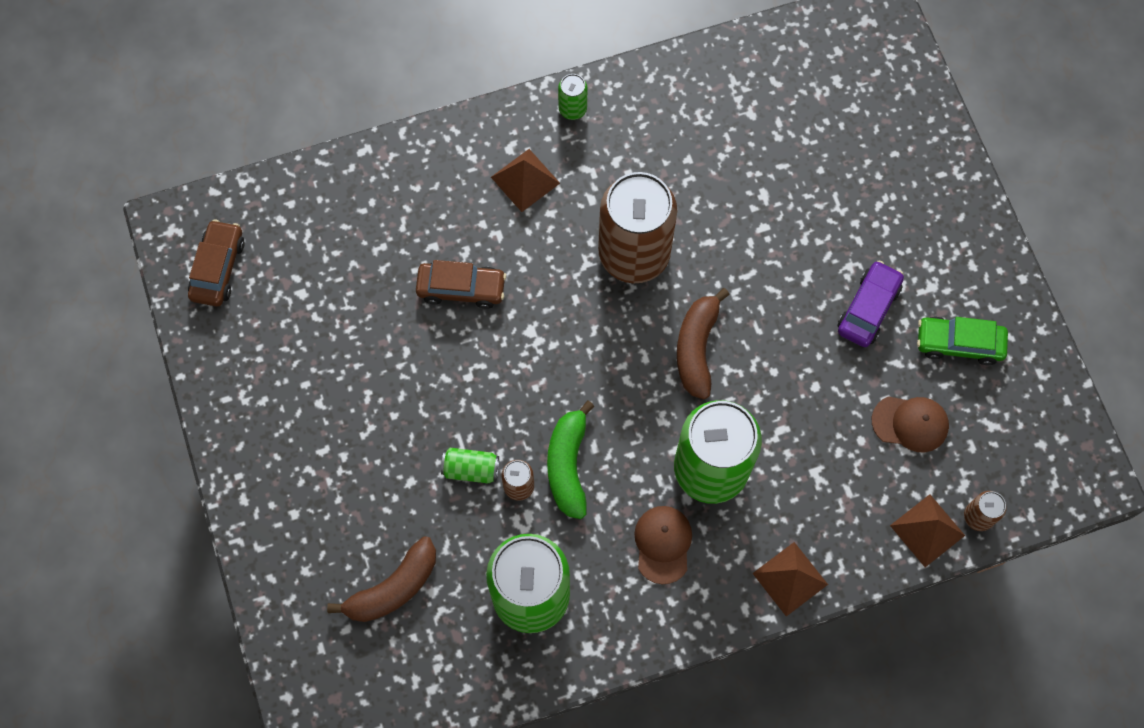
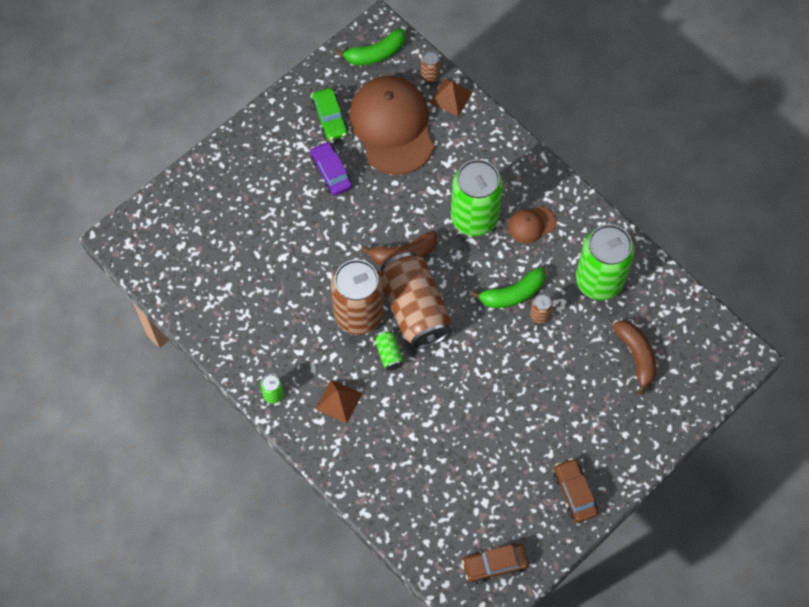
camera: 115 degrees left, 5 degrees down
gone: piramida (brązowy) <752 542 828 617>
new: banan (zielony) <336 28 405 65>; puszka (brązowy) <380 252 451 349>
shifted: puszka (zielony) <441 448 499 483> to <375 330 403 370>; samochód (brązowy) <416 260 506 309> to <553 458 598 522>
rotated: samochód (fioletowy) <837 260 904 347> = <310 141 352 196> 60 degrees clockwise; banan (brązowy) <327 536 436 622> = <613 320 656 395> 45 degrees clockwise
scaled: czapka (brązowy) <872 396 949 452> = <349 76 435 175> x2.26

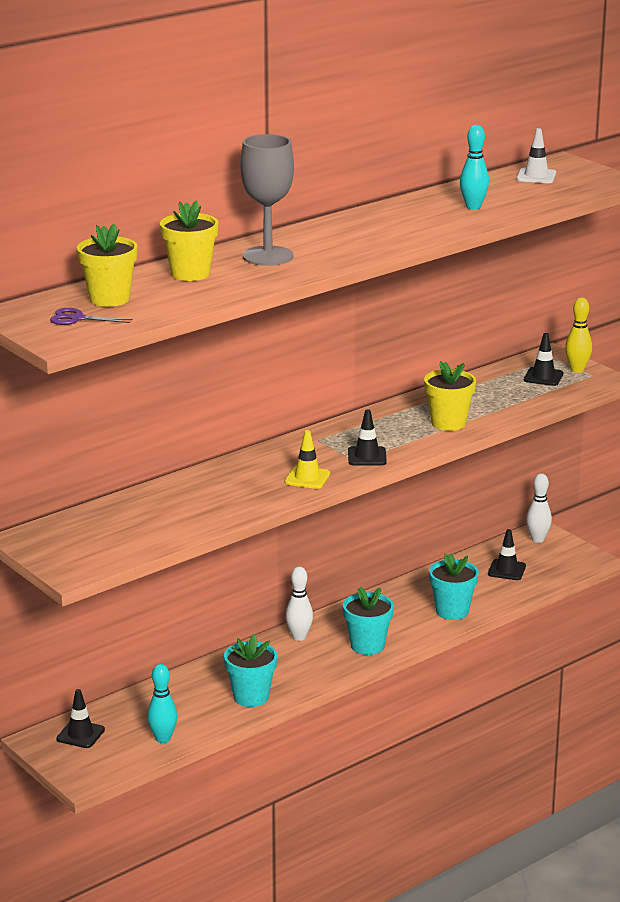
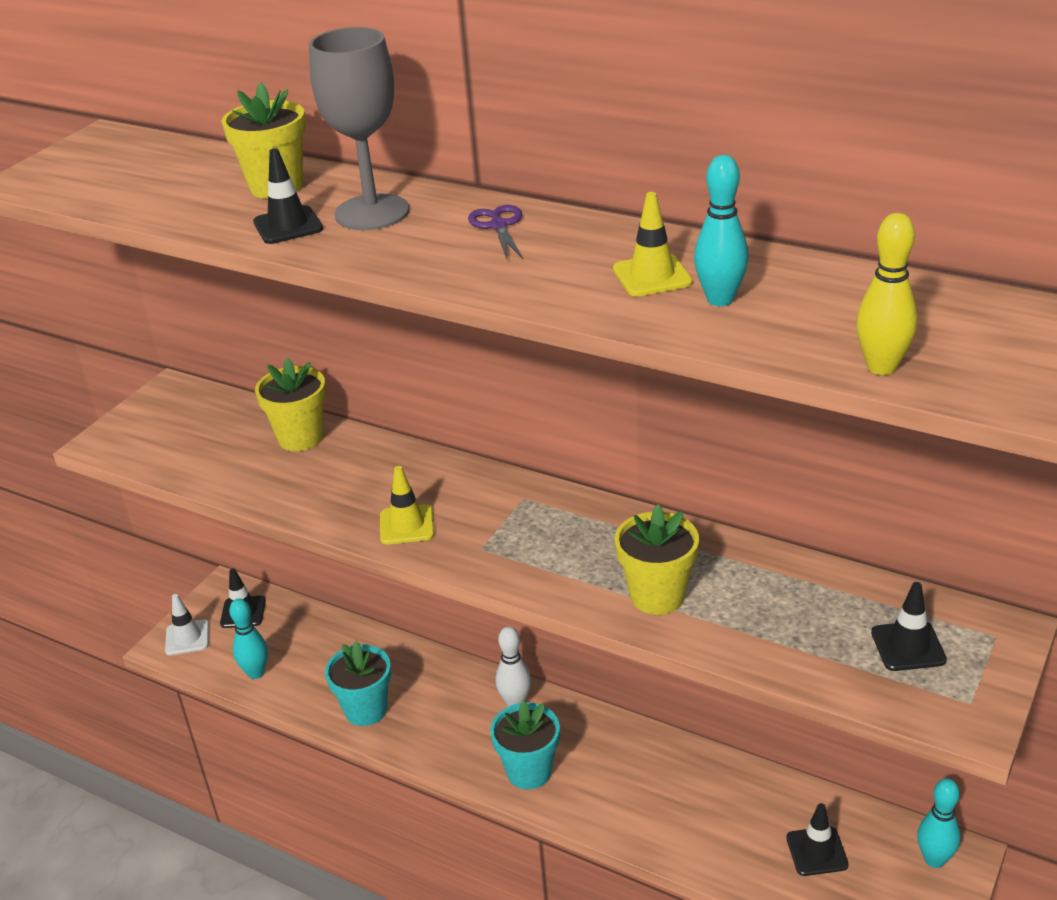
camera: 70 degrees right, 10 degrees up
gone: doniczka (turkusowy) <429 553 479 620>
new: pachołek (żółty) <613 192 693 296>
shifted: pachołek (biały) <517 128 556 183> to <165 594 209 655>; pachołek (czarny) <348 409 387 465> to <253 148 323 244>; doniczka (żółty) <77 224 138 307> to <255 357 326 451>; nożyczki (fioletowy) <50 308 133 325> to <468 205 523 259>; kręgiel (żółty) <565 298 592 373> to <856 213 918 375>
repainted: kręgiel (biały) <526 473 552 543> to kręgiel (turkusowy) <917 778 960 868>

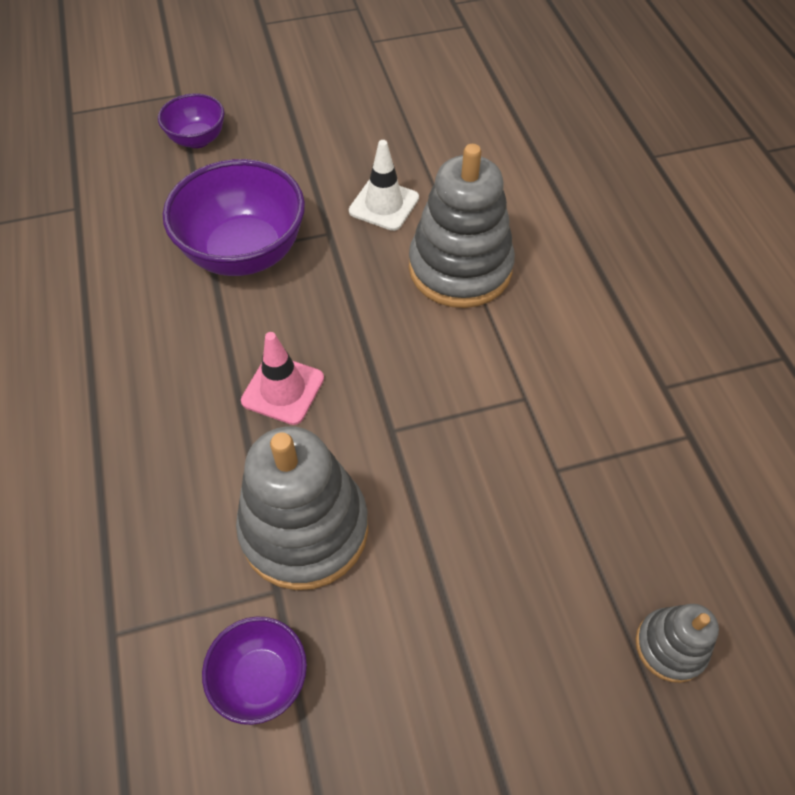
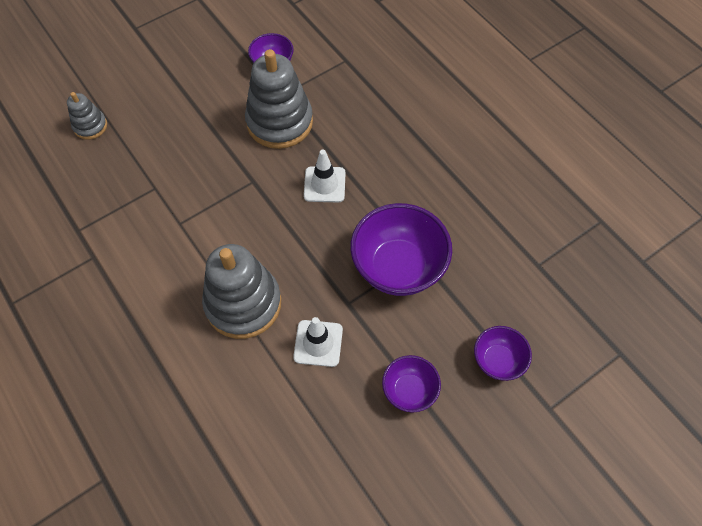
camera: 160 degrees right, 5 degrees up
new: miska (fioletowy) <382 355 441 413>
repainted: pachołek (różowy) <241 332 324 425> to pachołek (biały) <304 150 346 202>

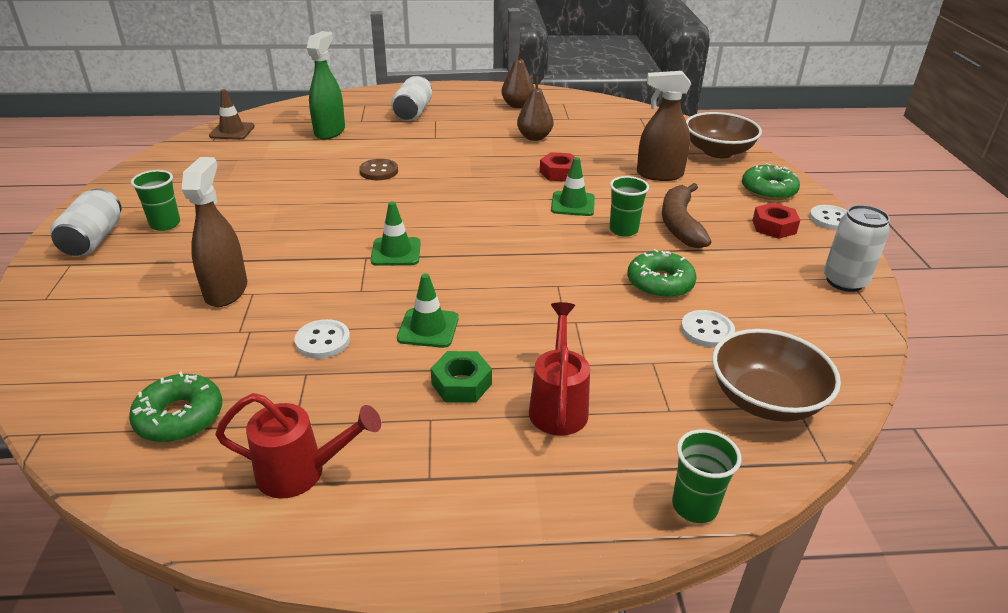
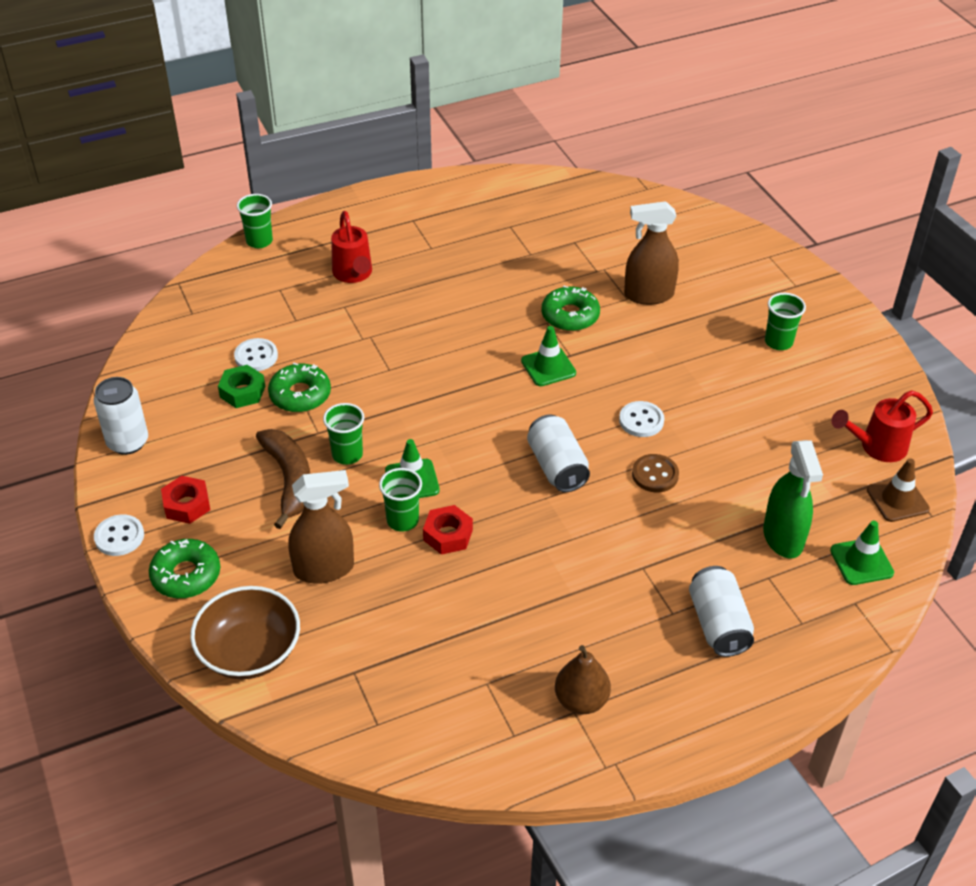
camera: 160 degrees right, 10 degrees up
gone: gruszka (brązowy) <517 76 554 141>; miska (brązowy) <712 329 841 422>
new: szklanka (zielony) <379 468 422 532>
shifted: nakrętka (zielony) <431 351 492 403> to <218 365 265 408>; puszka (biały) <50 188 121 256> to <527 414 590 492>; donut (zielony) <129 371 222 442> to <542 286 600 331>; guzik (biały) <295 319 350 359> to <619 401 664 437>; pachołek (zielony) <397 273 459 348> to <830 521 894 585>; konewka (czerwony) <215 393 381 499> to <831 390 933 462>
rotated: spryskiwacz (brązowy) <182 157 247 307> = <624 201 679 305> 105 degrees clockwise

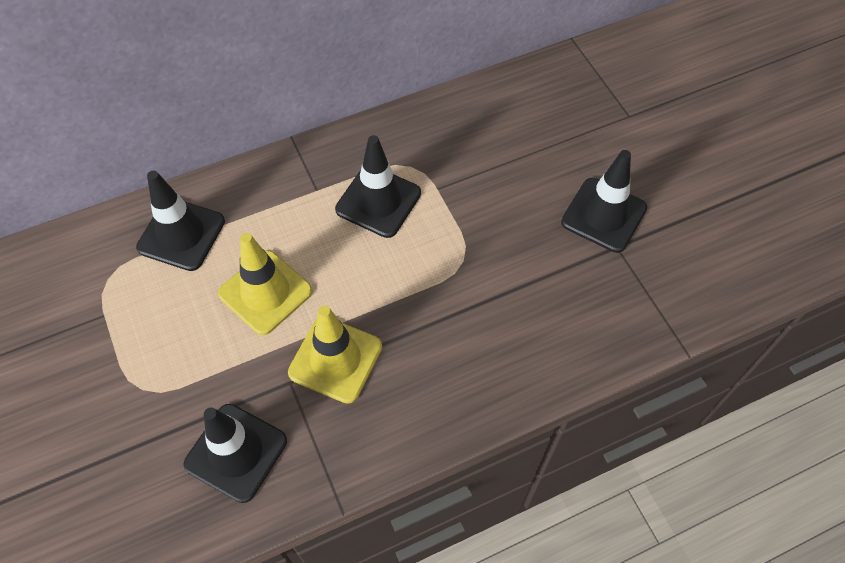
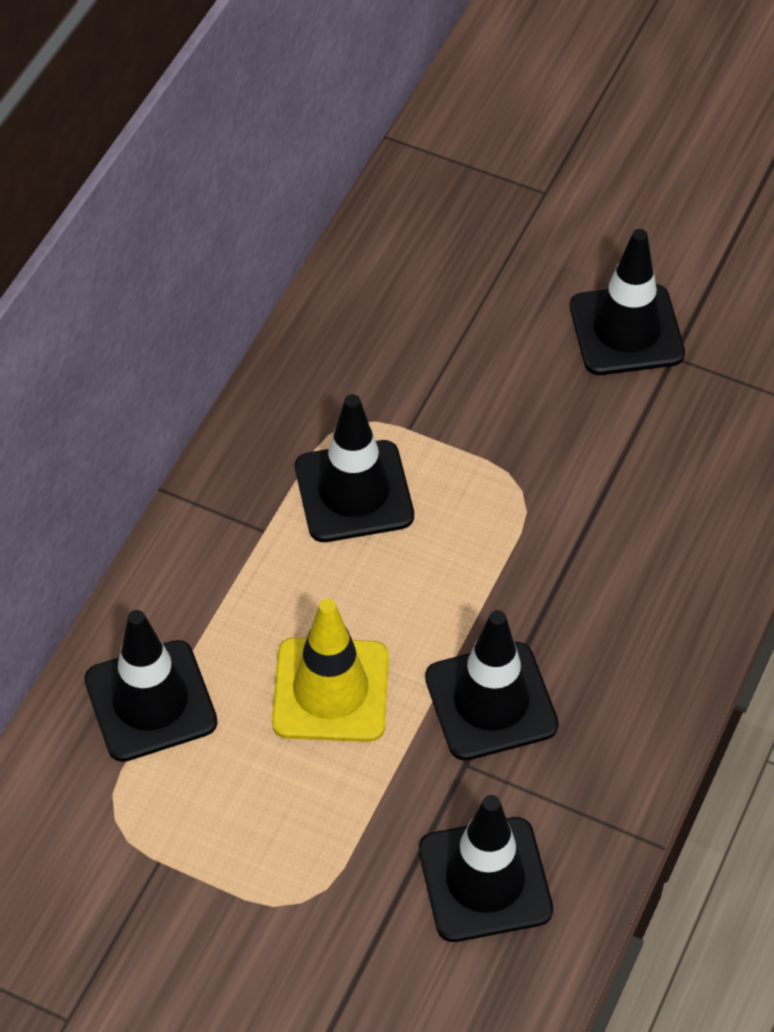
camera: 40 degrees left, 5 degrees down
repainted: pachołek (żółty) <288 305 382 404> to pachołek (czarny) <425 610 559 761>

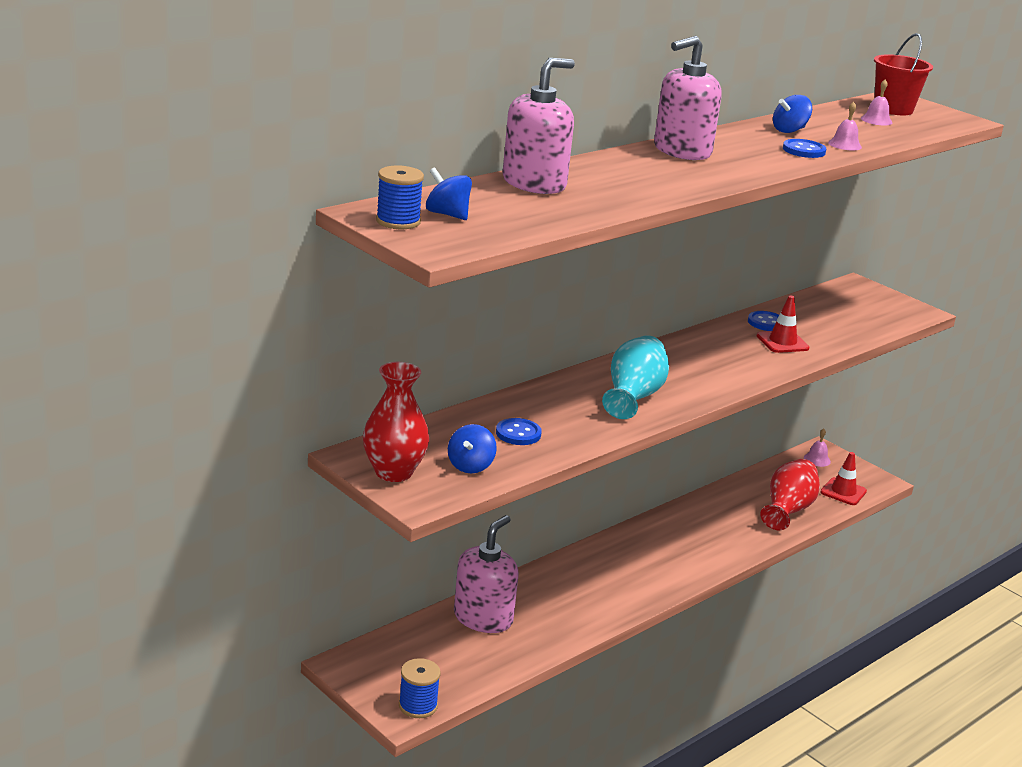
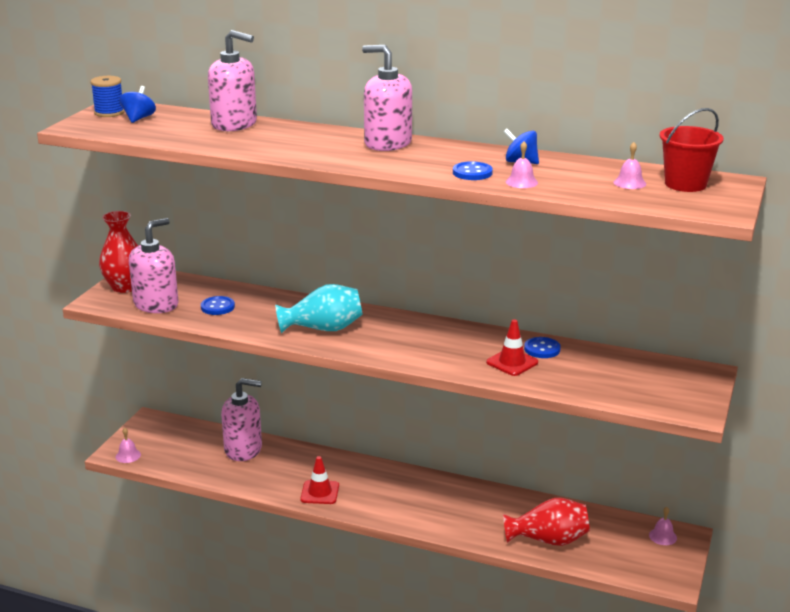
camera: 65 degrees right, 0 degrees up
shifted: pachołek (czerwony) <820 452 867 505> to <300 456 339 504>
swapped: szpulka (niebieski) <399 658 441 718> to dzwonek (różowy) <115 428 141 463>; bączek (niebieski) <448 424 497 473> to dozownik mydła (różowy) <129 218 179 313>

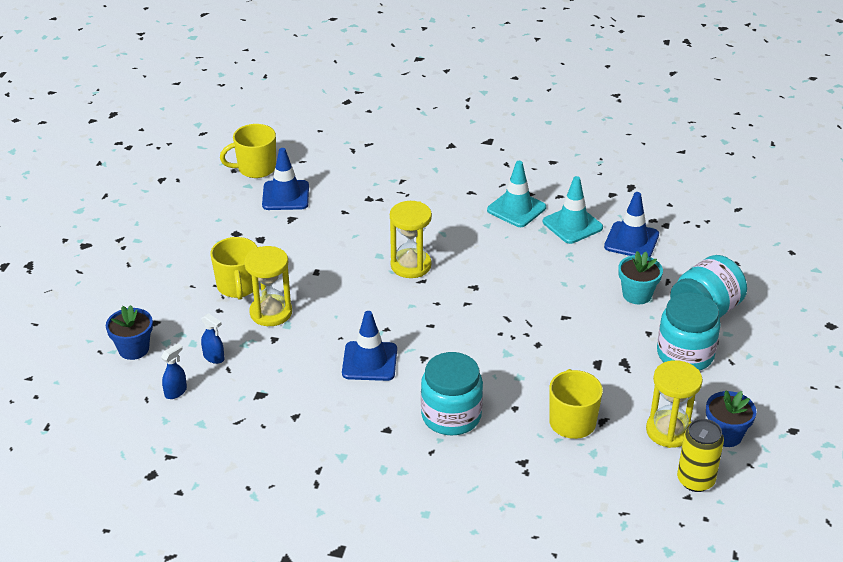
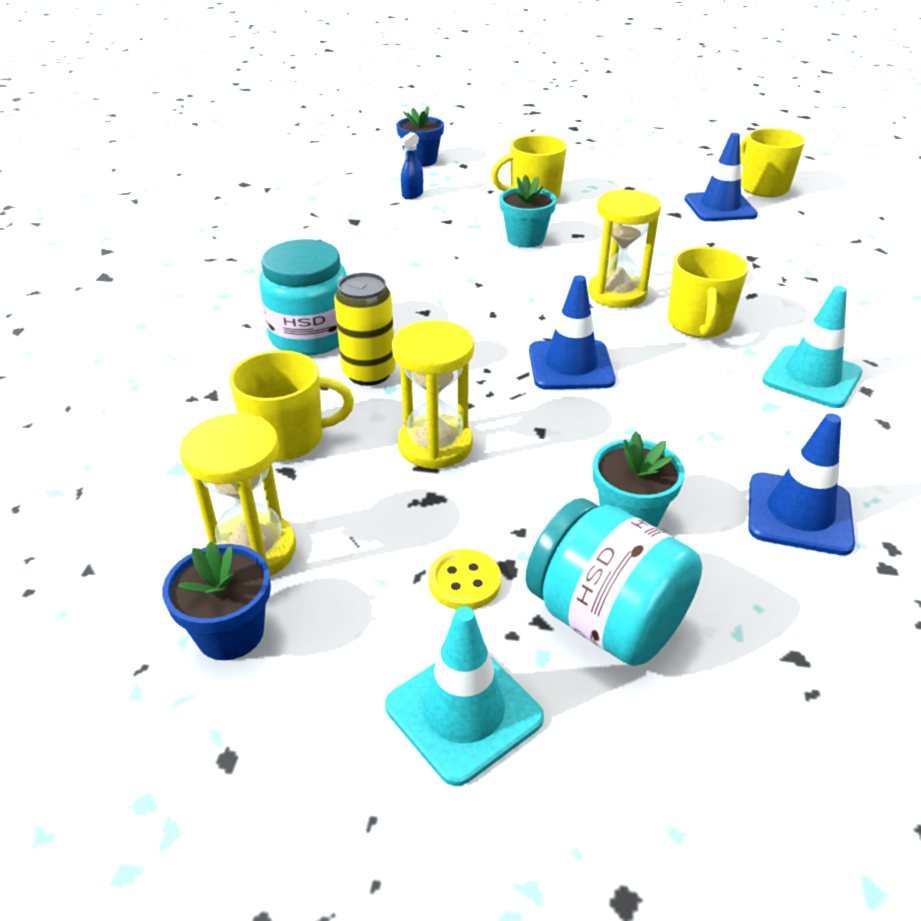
camera: 85 degrees right, 0 degrees up
gone: spryskiwacz (niebieski) <161 343 187 399>
new: doniczka (turkusowy) <499 175 557 248>; kubek (żółty) <667 247 748 338>
shifted: puszka (żółty) <677 419 724 492> to <334 272 396 386>; pachołek (turkusowy) <543 176 603 244> to <385 606 544 786>; klepsydra (żółty) <244 246 292 326> to <392 320 474 469>; pachołek (niebieski) <342 311 397 381> to <529 275 616 389>
swapped: słoik (turkusowy) <657 293 721 371> to guzik (żółty) <428 549 501 610>

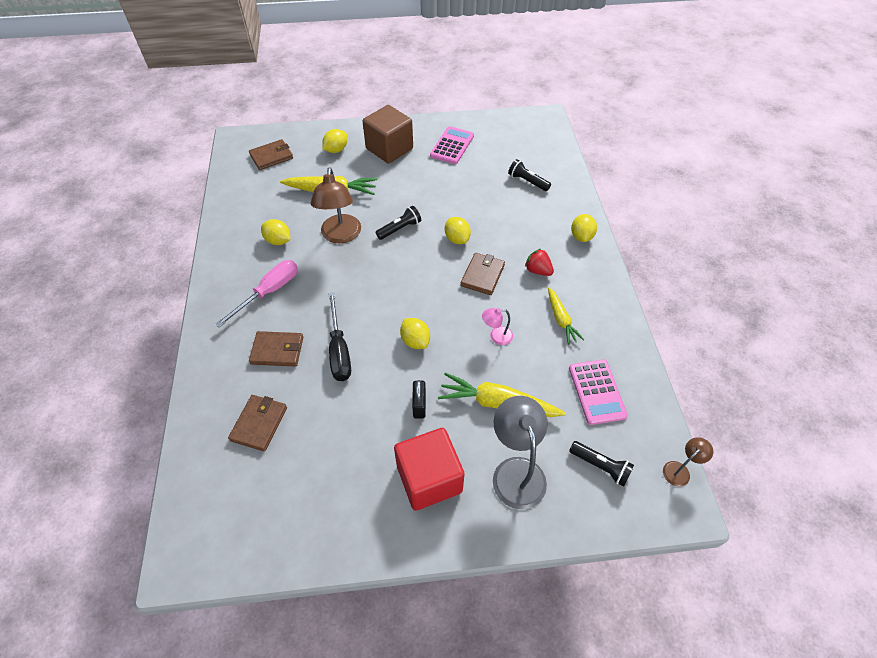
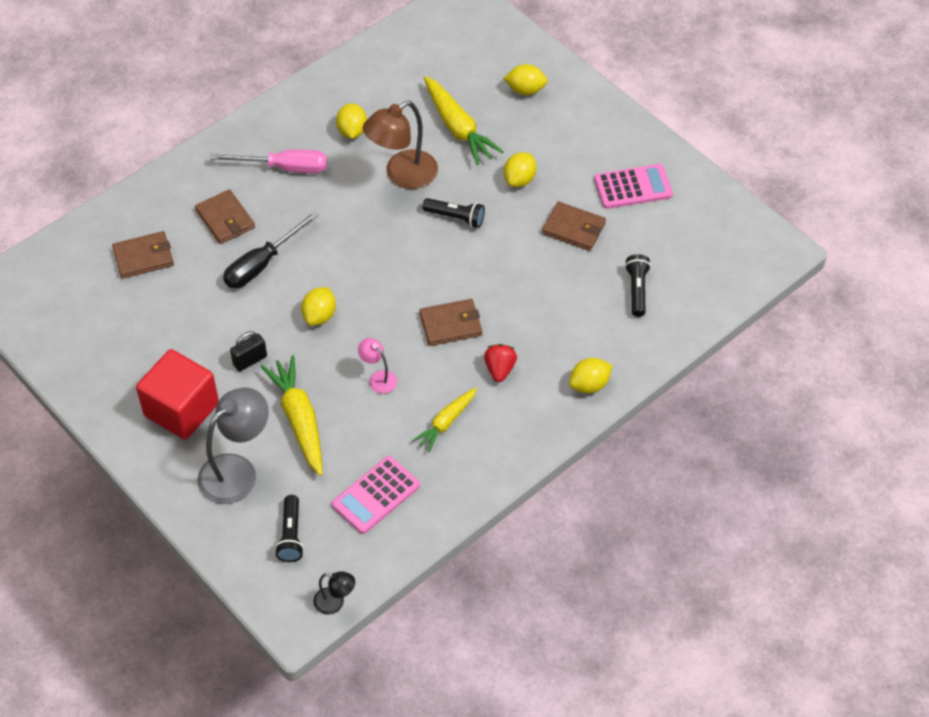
camera: 55 degrees right, 0 degrees up
gone: sześcian (brązowy) <362 105 413 164>
shifted: cytryna (żółty) <445 217 471 244> to <504 152 537 187>; portfel (brązowy) <249 139 293 170> to <542 202 606 251>
repainted: lampka (brązowy) <663 437 713 487> to lampka (czarny) <314 571 355 615>

